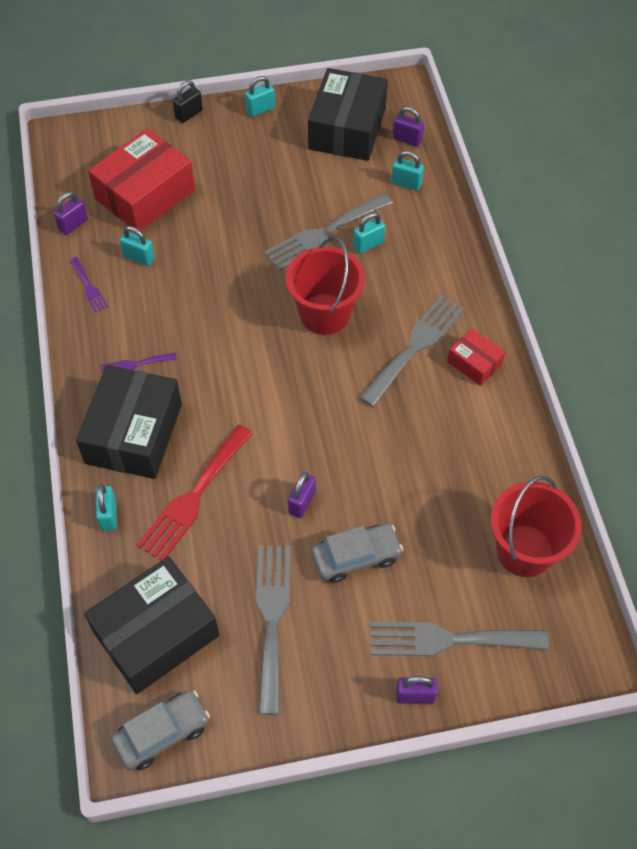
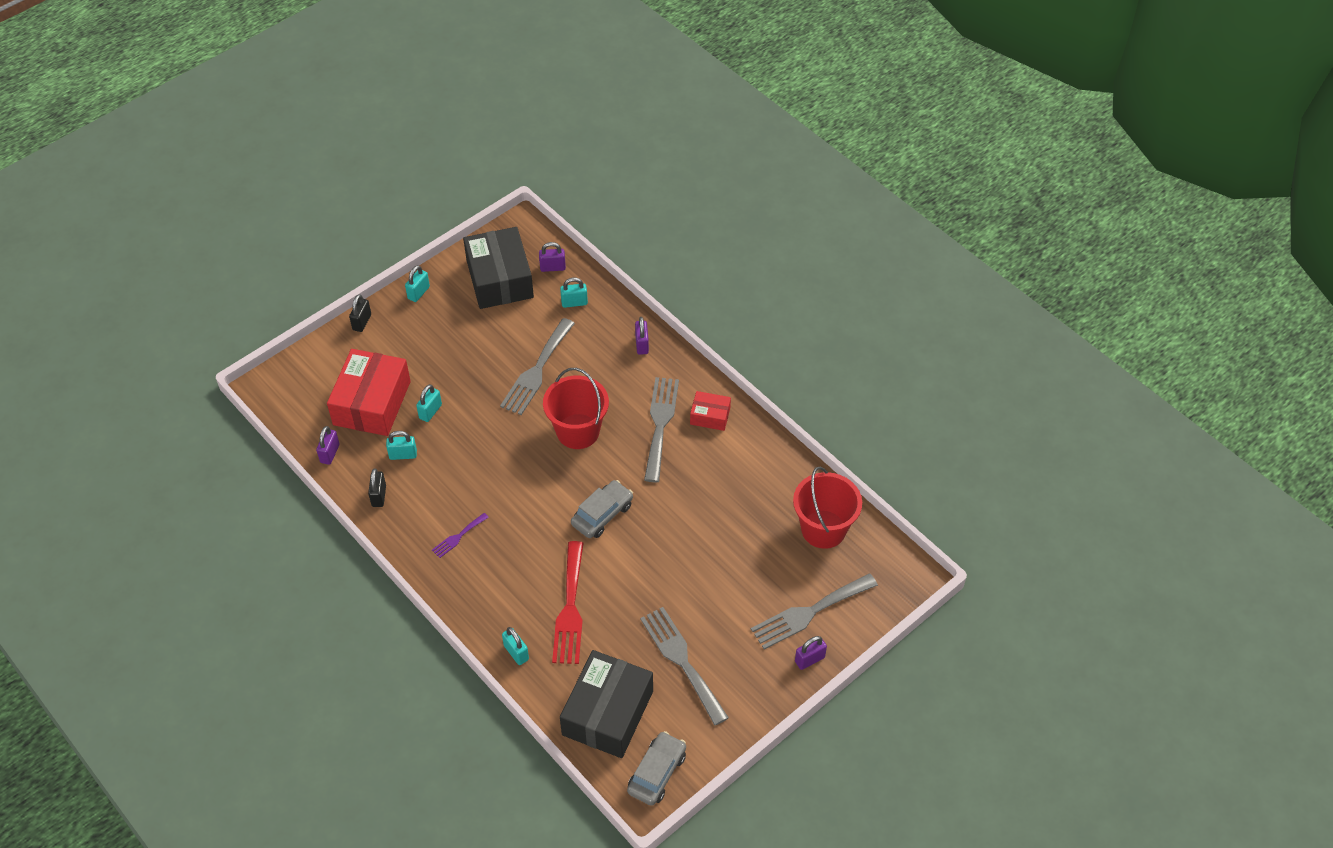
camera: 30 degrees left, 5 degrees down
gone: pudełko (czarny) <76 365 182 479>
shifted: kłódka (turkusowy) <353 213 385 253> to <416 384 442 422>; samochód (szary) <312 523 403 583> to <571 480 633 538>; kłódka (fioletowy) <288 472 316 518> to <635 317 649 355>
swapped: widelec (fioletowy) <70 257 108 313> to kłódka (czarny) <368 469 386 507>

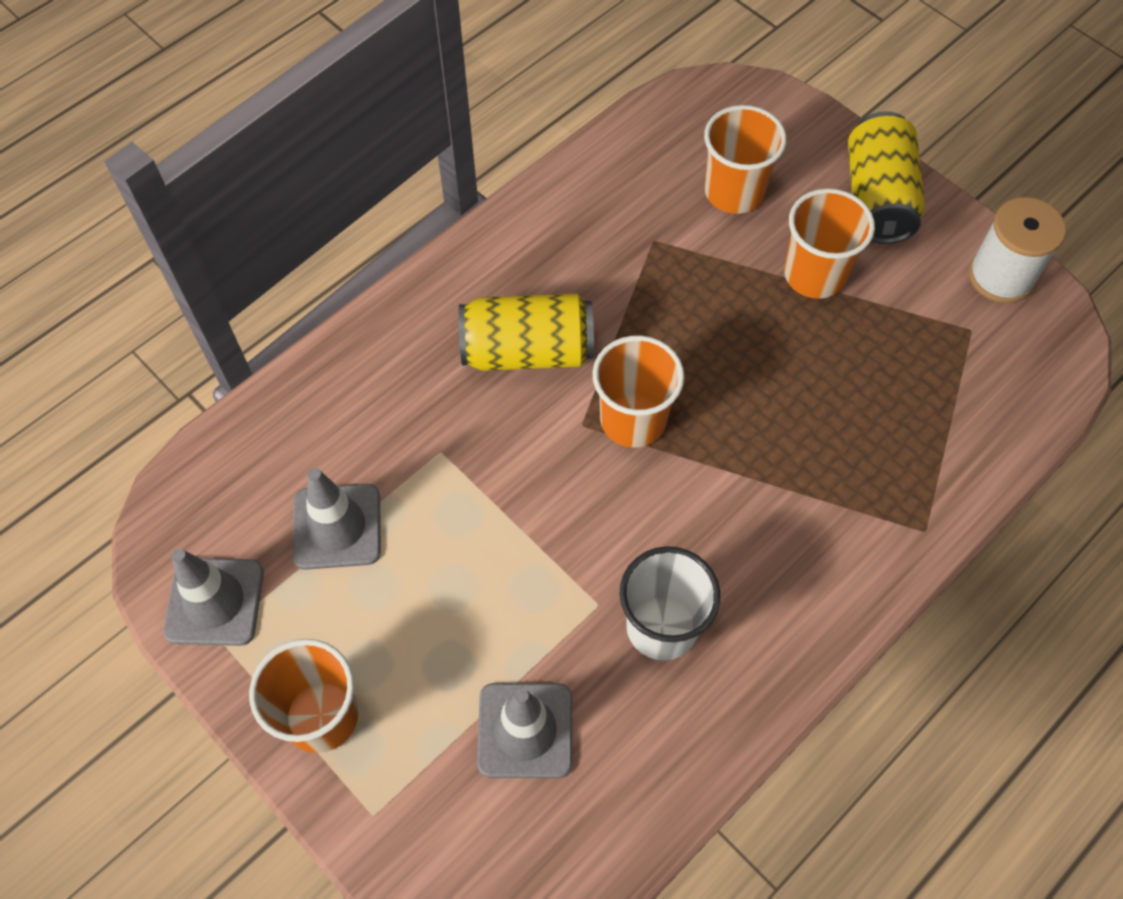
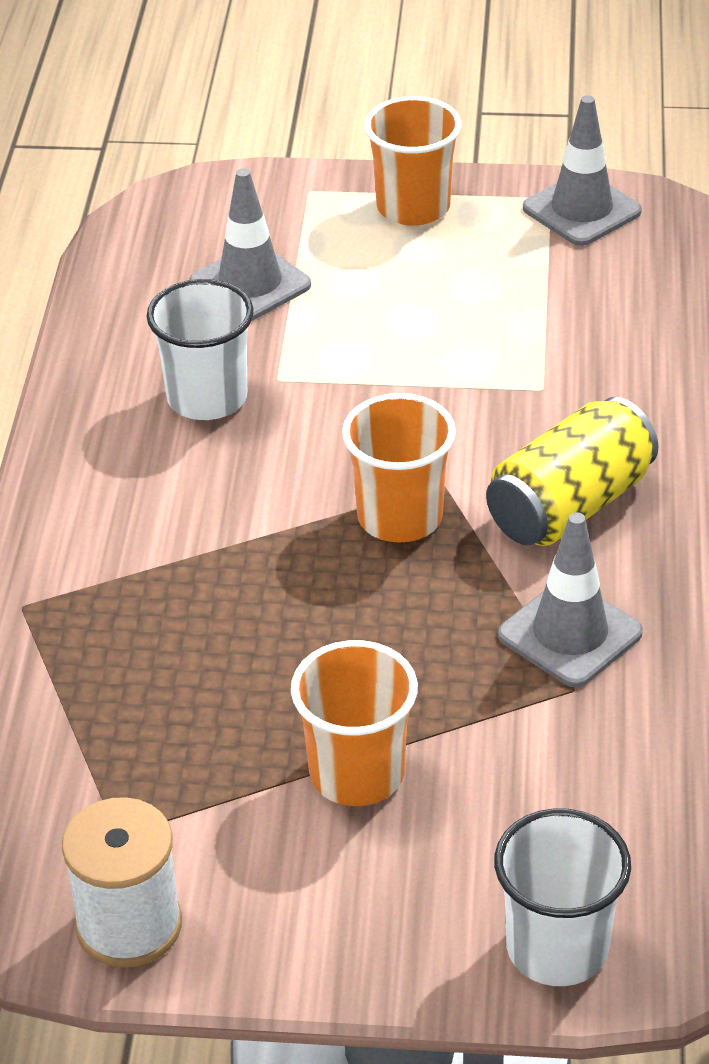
camera: 140 degrees right, 20 degrees down
gone: szklanka (pomarańczowy) <704 105 787 214>; puszka (żółty) <848 111 925 244>
new: szklanka (biały) <494 808 631 986>
shifted: pachołek (szary) <292 468 381 570> to <498 512 643 687>

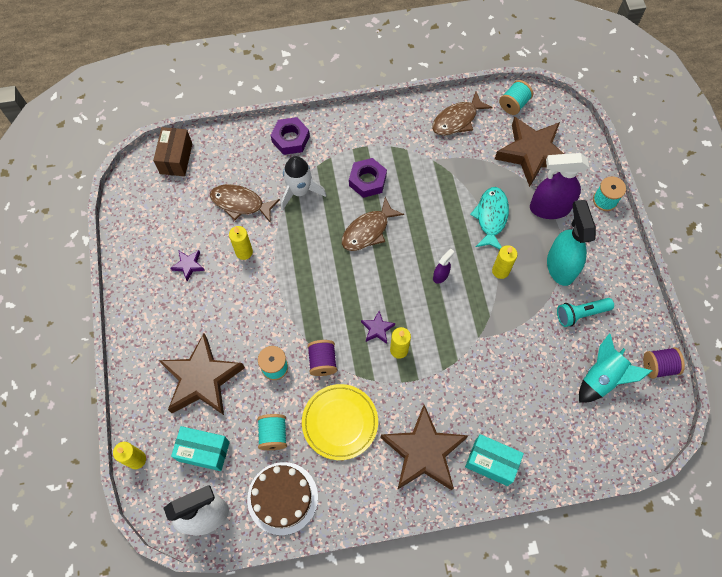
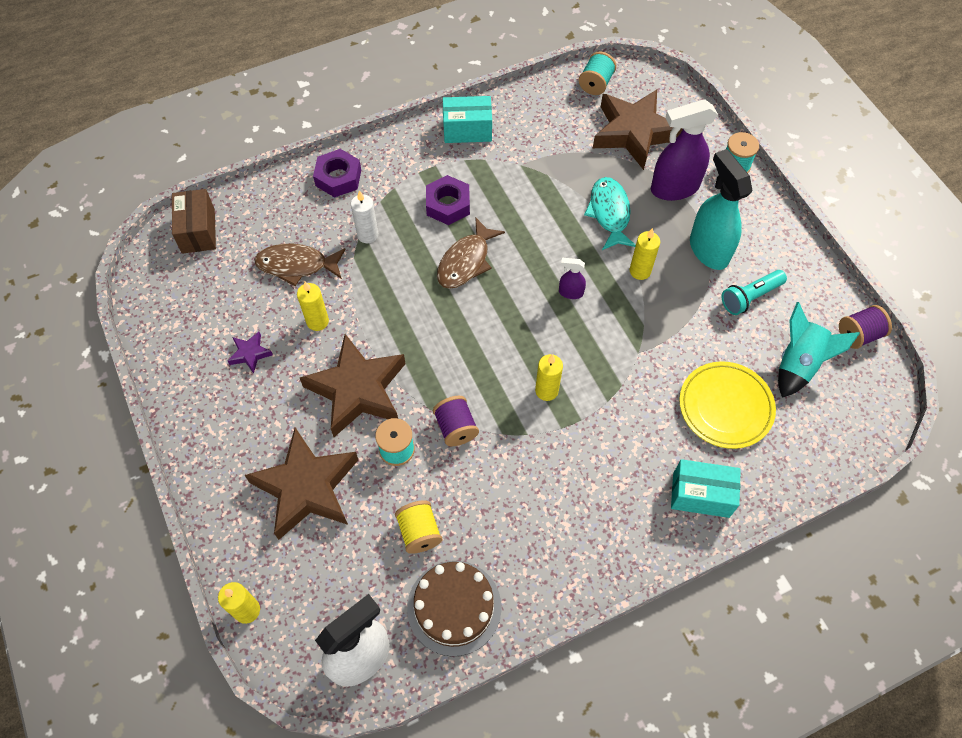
camera: 15 degrees left, 5 degrees down
gone: gwiazda (fioletowy) <361 311 395 344>; ryba (brązowy) <432 92 493 136>
shifted: gwiazda (brązowy) <381 405 469 490> to <300 334 405 437>; pudełko (turkusowy) <171 426 230 471> to <443 96 492 143>; talerz (żółty) <302 384 378 460> to <679 361 776 449>
swapped: rakieta (biały) <281 156 326 210> to świeca (biały) <351 190 378 243>
repainted: szpulka (turkusowy) <257 414 287 450> to szpulka (żółty) <395 500 442 554>
rotated: spryskiwacz (fioletowy) <433 248 454 284> = <559 258 586 299> 105 degrees counterclockwise

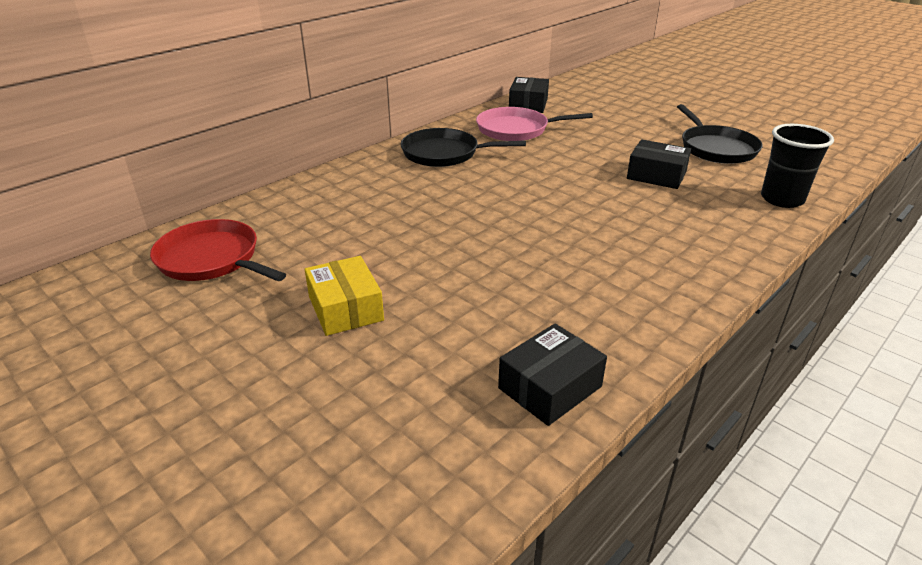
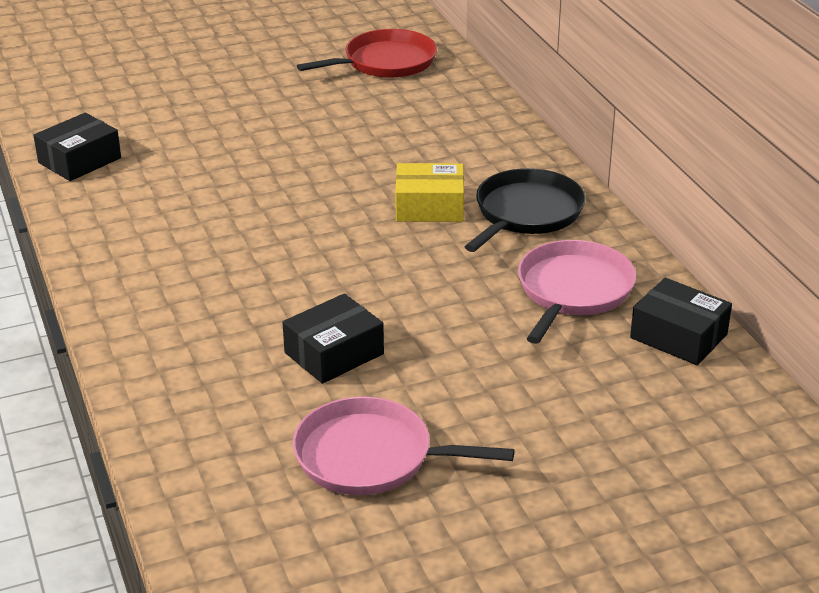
camera: 115 degrees right, 0 degrees up
gone: szklanka (czarny) <761 124 834 208>
shifted: pudełko (żółty) <305 256 384 336> to <395 163 464 222>
repainted: patelnia (czarny) <677 104 763 164> to patelnia (różowy) <293 397 515 495>
rotated: pudełko (czarny) <498 324 607 426> = <33 113 121 181> 60 degrees clockwise

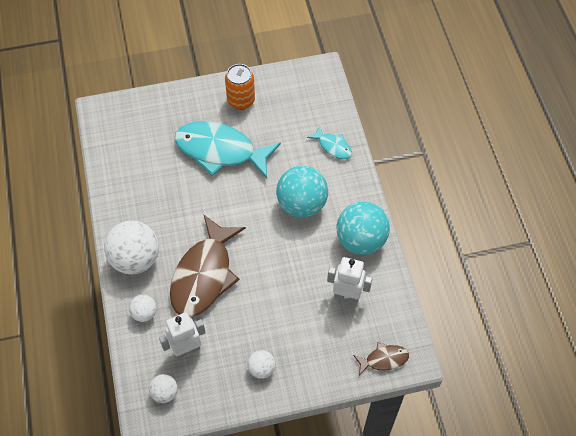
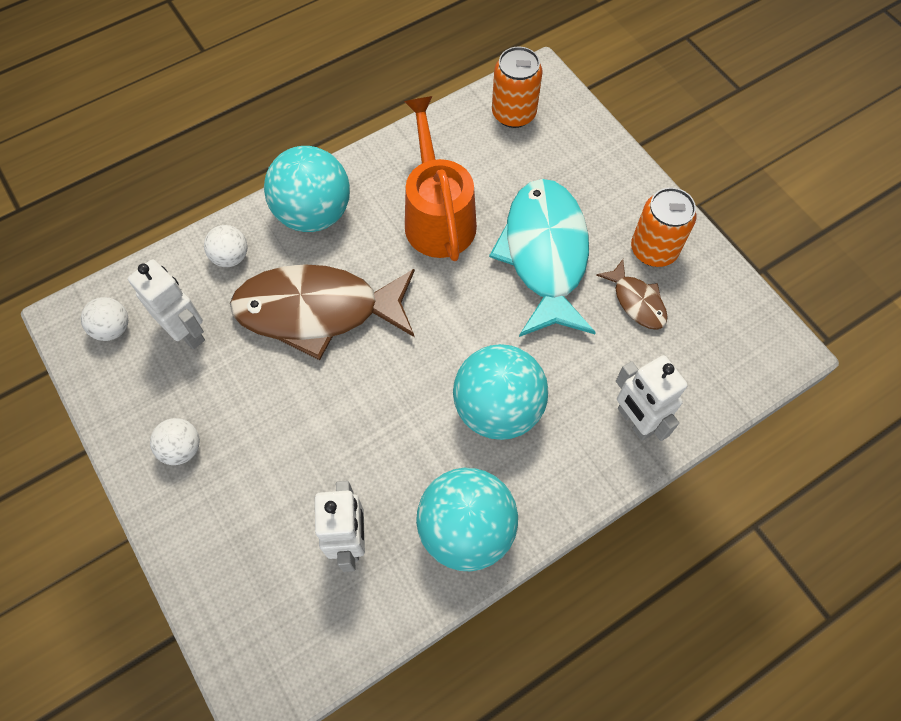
camera: 70 degrees right, 5 degrees up
new: konewka (pomarańczowy) <404 96 477 261>; puszka (pomarańczowy) <492 47 543 128>
shifted: ryba (brązowy) <353 343 409 376> to <596 259 668 330>
swapped: ryba (turkusowy) <307 125 352 159> to robot (biały) <616 355 688 441>
repainted: piłka (biały) <104 221 159 275> to piłka (turkusowy) <264 146 350 232>

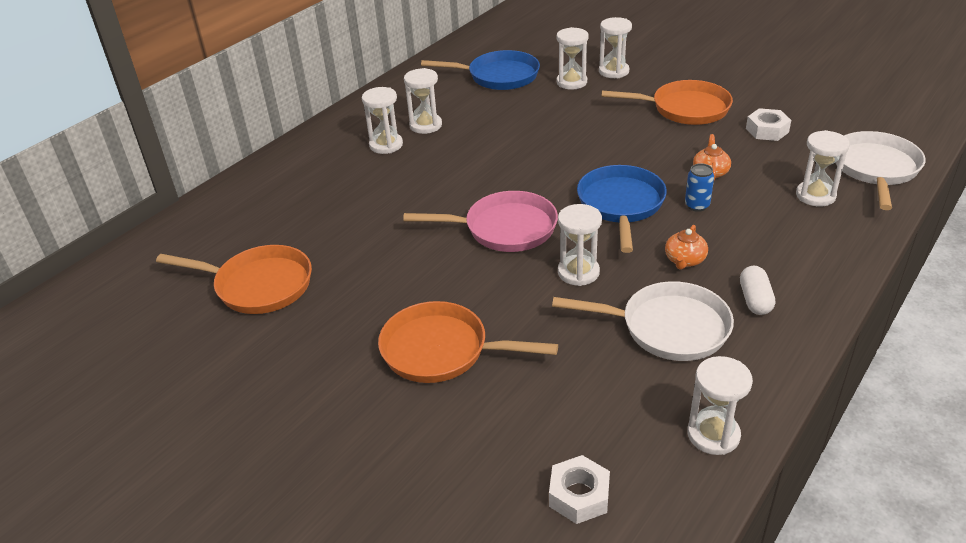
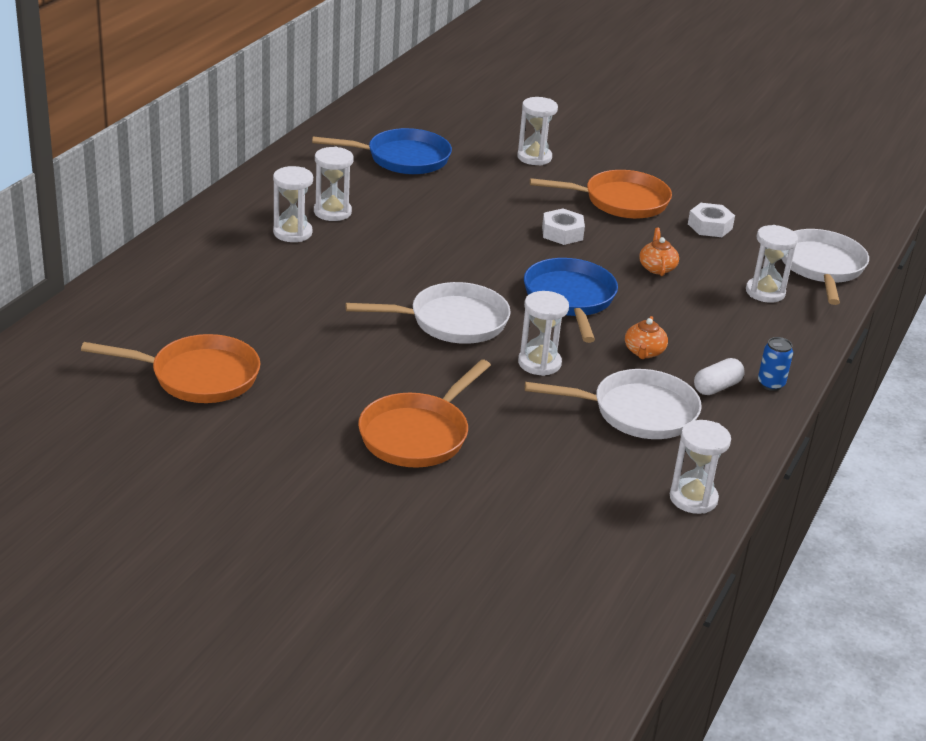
camera: 15 degrees left, 5 degrees down
gone: klepsydra (biały) <556 27 589 89>
shifted: nakrętka (biały) <549 455 610 524> to <542 208 585 245>; puszka (niebieski) <685 163 714 212> to <758 337 793 391>
repainted: patelnia (różowy) <403 191 558 252> to patelnia (biały) <345 282 511 344>
rotated: patelnia (pomarańczowy) <378 301 558 383> = <358 359 491 468> 60 degrees counterclockwise; kapsułka (biały) <740 266 775 315> = <694 358 745 395> 60 degrees clockwise

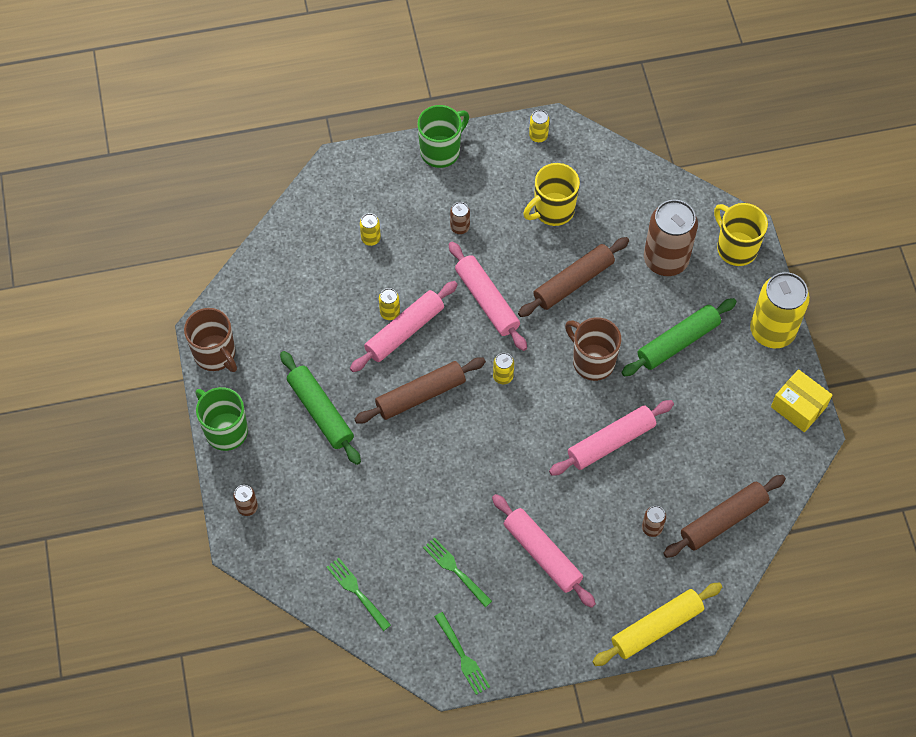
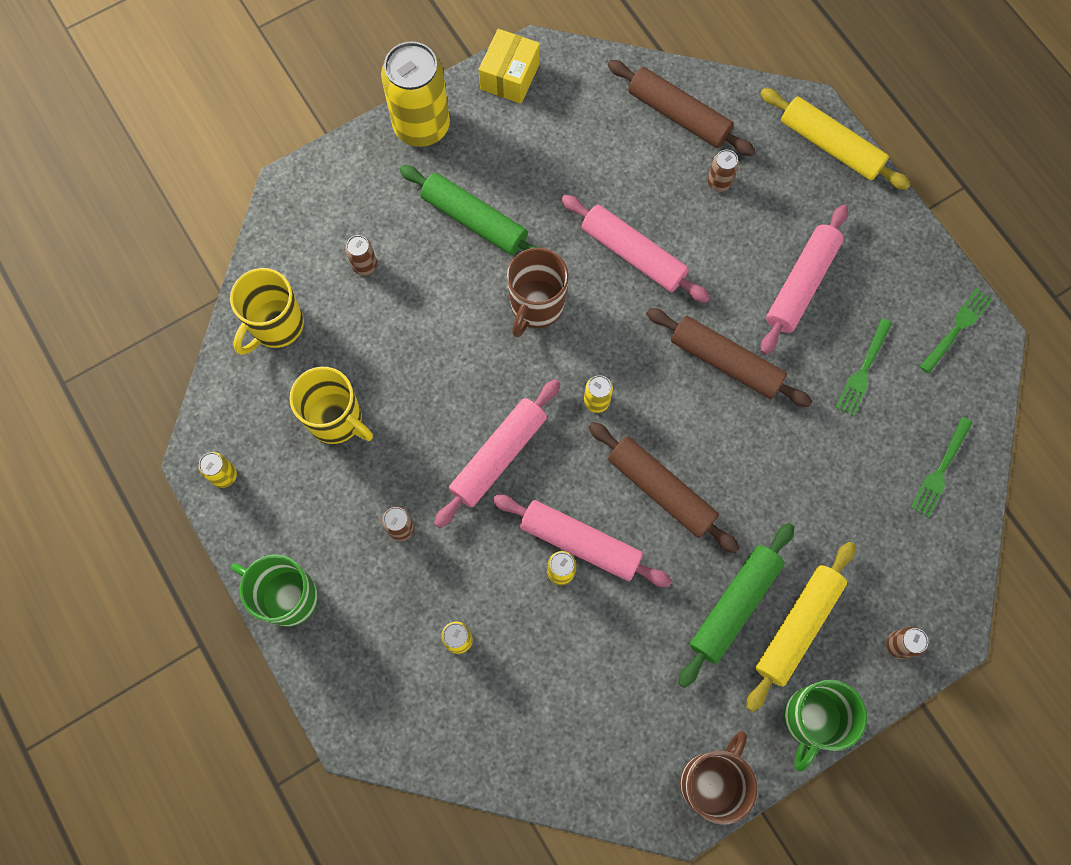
camera: 110 degrees left, 10 degrees up
new: wałek do ciasta (żółty) <746 542 855 712>
shifted: kubek (żółty) <714 203 768 266> to <230 268 304 355>; wałek do ciasta (brązowy) <518 237 629 317> to <646 308 813 407>
scaled: puszka (brązowy) <644 200 698 276> = <345 235 377 276> x0.43

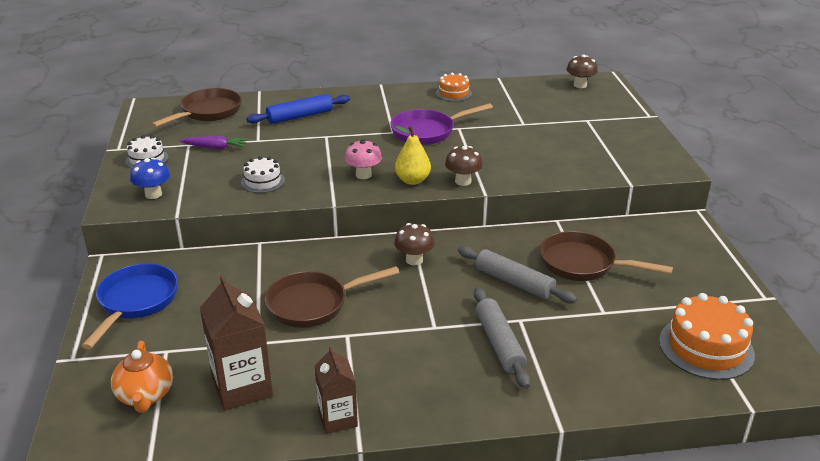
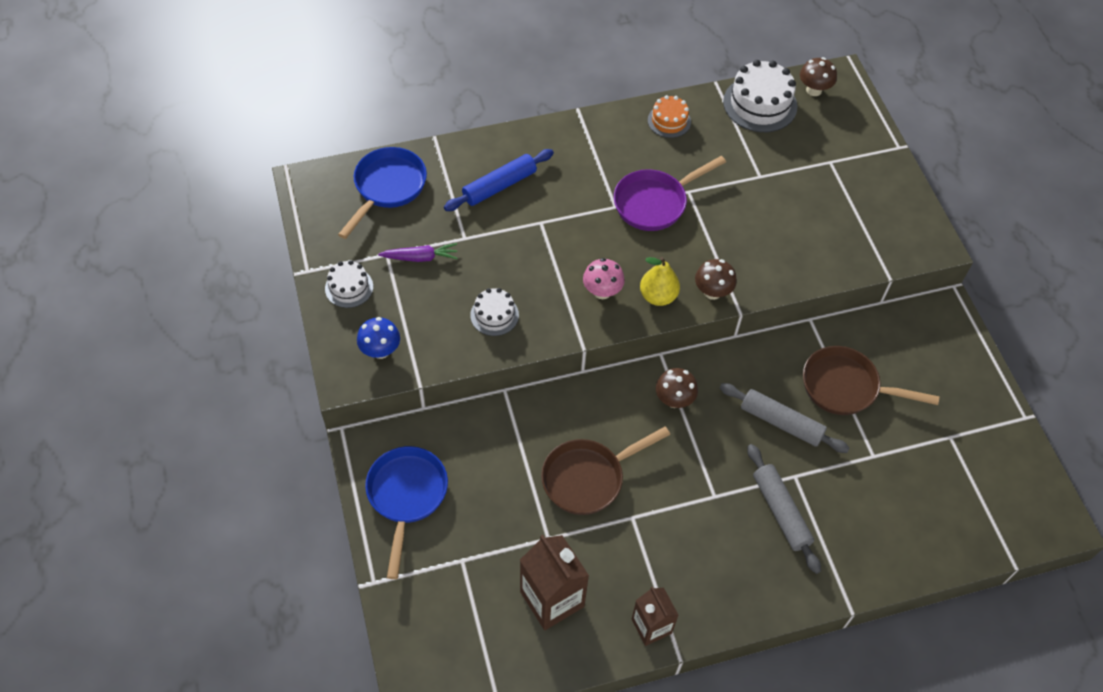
camera: 10 degrees left, 25 degrees up
gone: imbryk (pomarańczowy) <111 341 173 413>; tort (pomarańczowy) <659 293 755 380>
new: tort (biały) <723 60 798 132>
repainted: patelnia (brązowy) <151 88 242 128> to patelnia (niebieski) <338 147 427 239>

